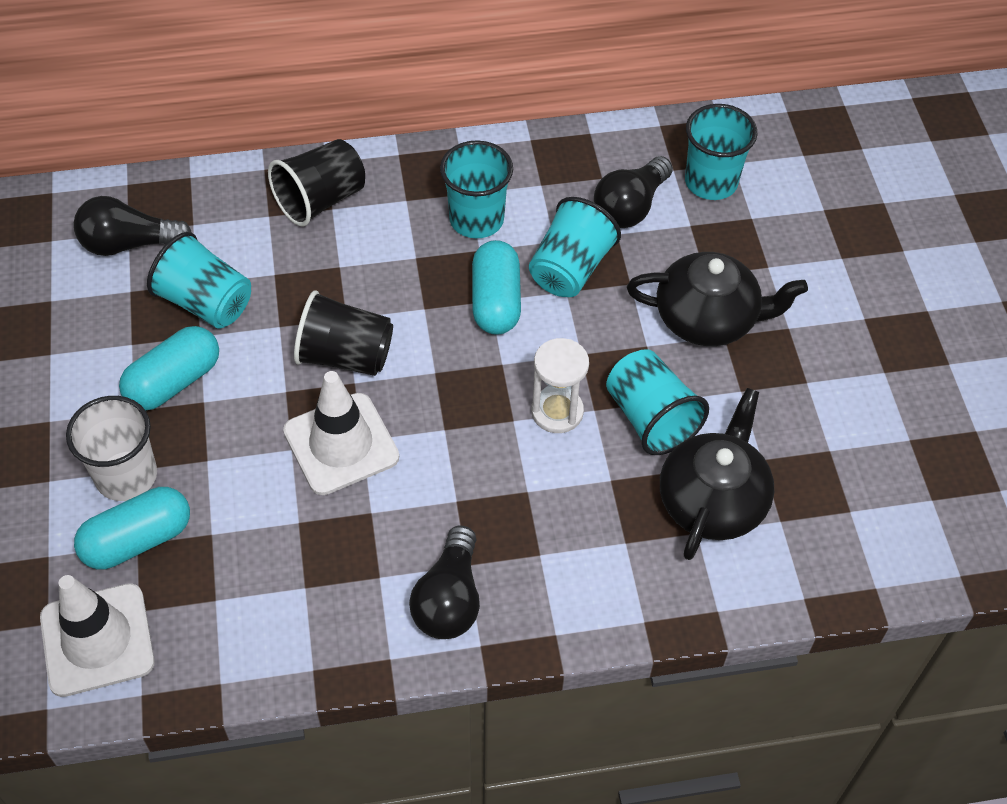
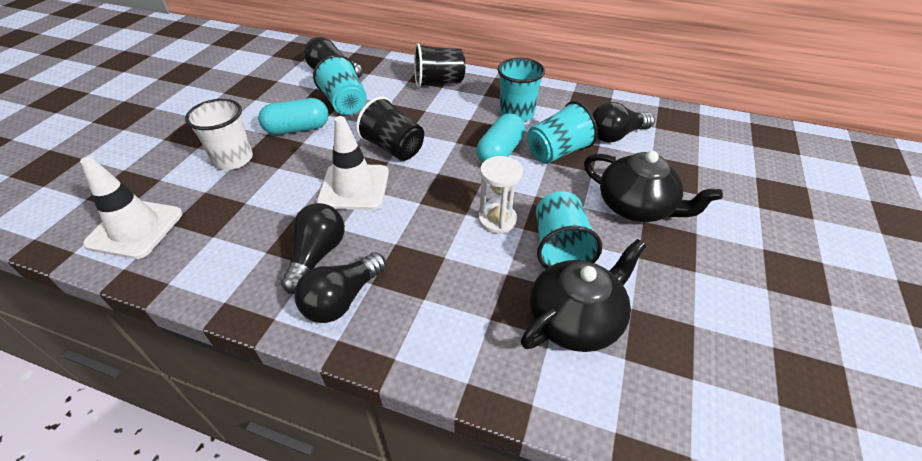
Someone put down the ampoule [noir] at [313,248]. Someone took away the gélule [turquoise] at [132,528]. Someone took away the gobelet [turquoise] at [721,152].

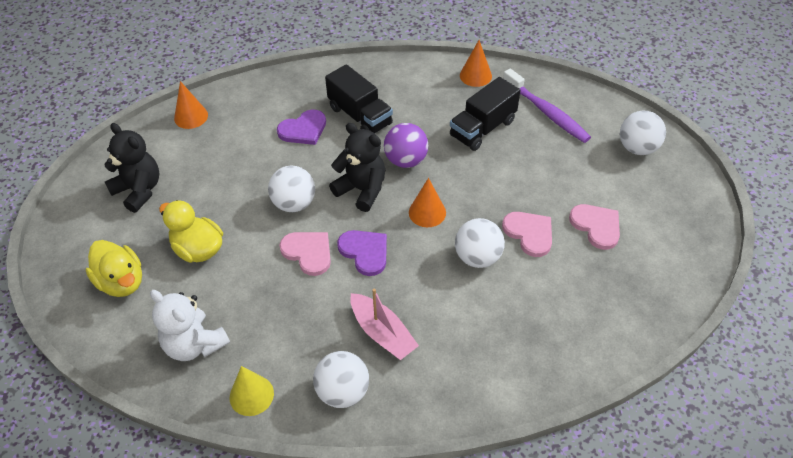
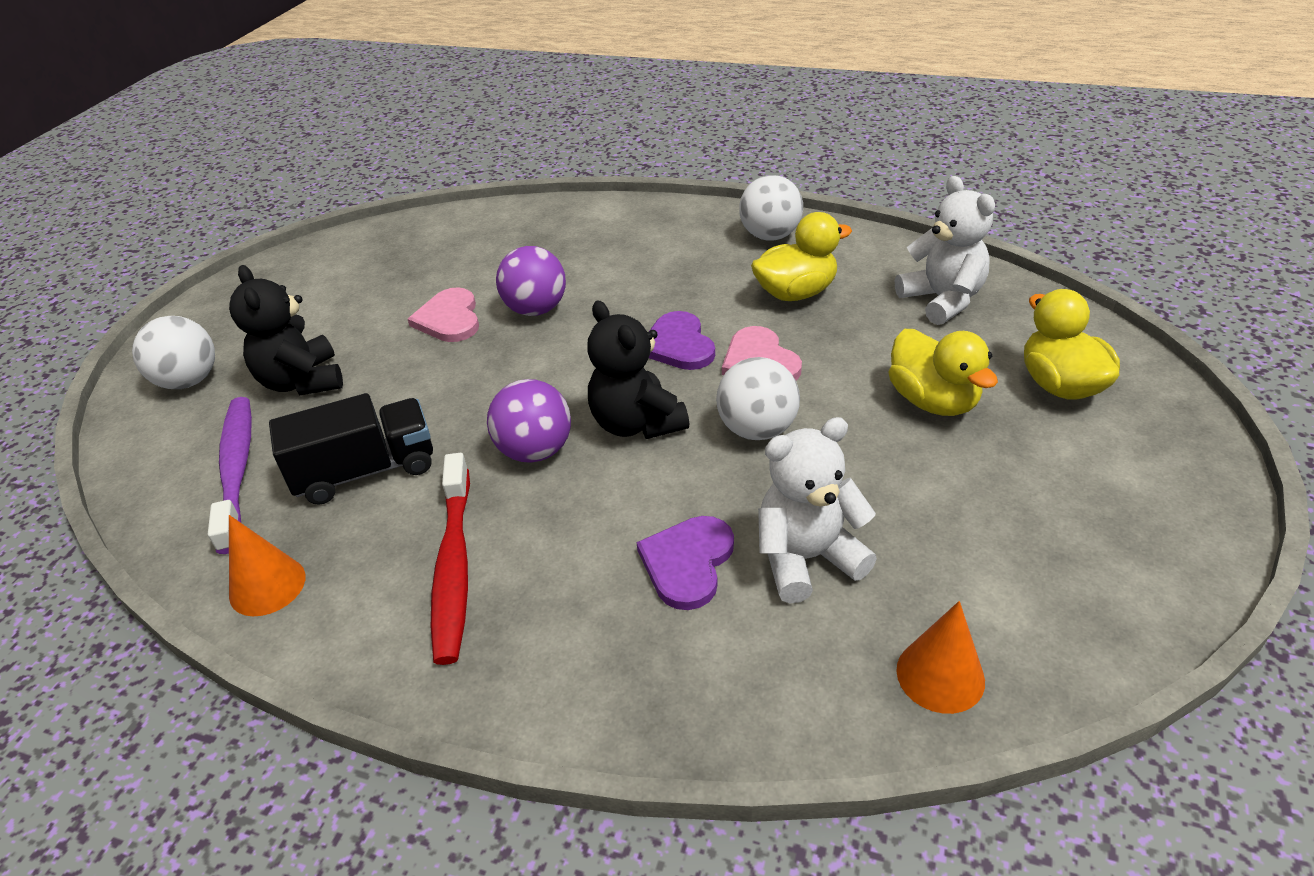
Someone carried the ours en peluche [noir] from [131,168] to [286,330]. Someone put down the brosse à dents [rouge] at [450,559]. Someone repainted the balle [blanc] at [480,243], which became the balle [violet] at [531,281]. Someone rotated the cœur [violet] at [301,127] by 60 degrees counterclockwise. Someone put down the canard [jaune] at [801,256]. Someone put down the ours en peluche [blanc] at [817,510]. Someone took away the cône [jaune] at [252,391]. Someone took away the camion [noir] at [359,98]. Someone took away the bateau [rose] at [384,324]. Someone took away the cône [orange] at [427,202]. Someone took away the cœur [rose] at [594,227].

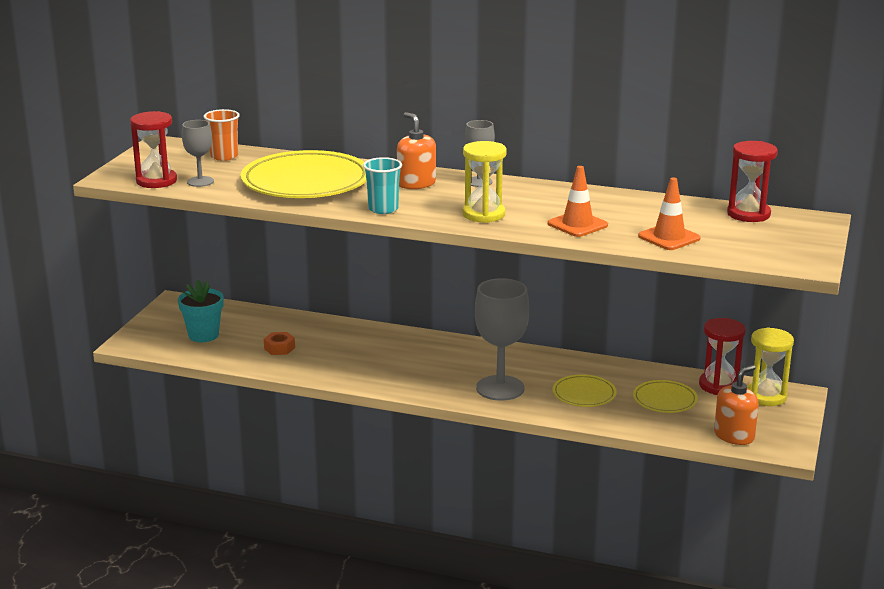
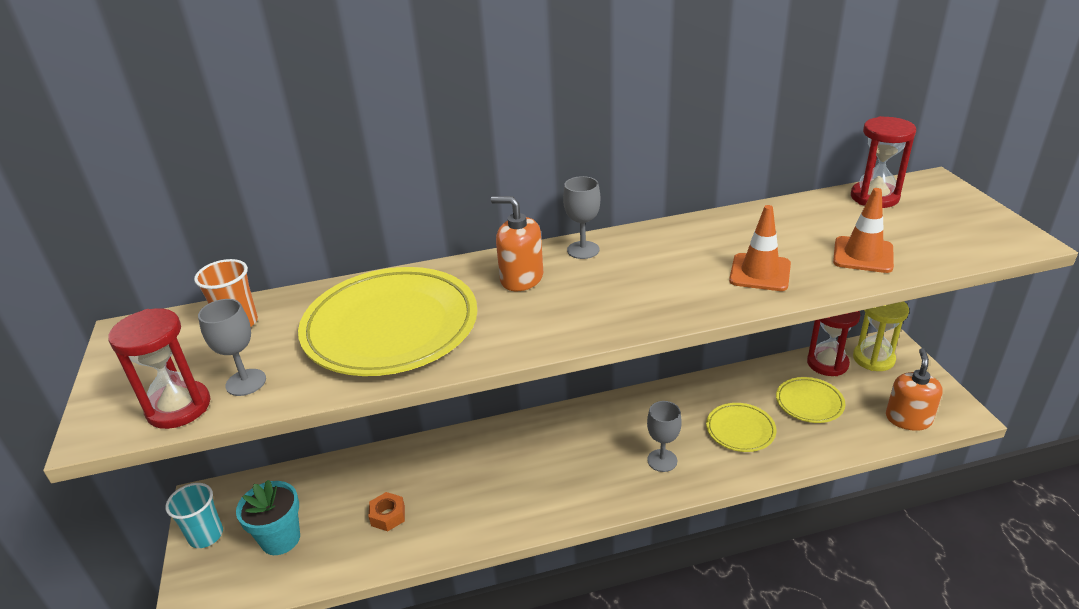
Someone carried the gobelet [turquoise] from [382,185] to [194,515]. Someone scaled the verre à pied [gris] at [502,339] by 0.55. Someone took away the sablier [jaune] at [485,182].

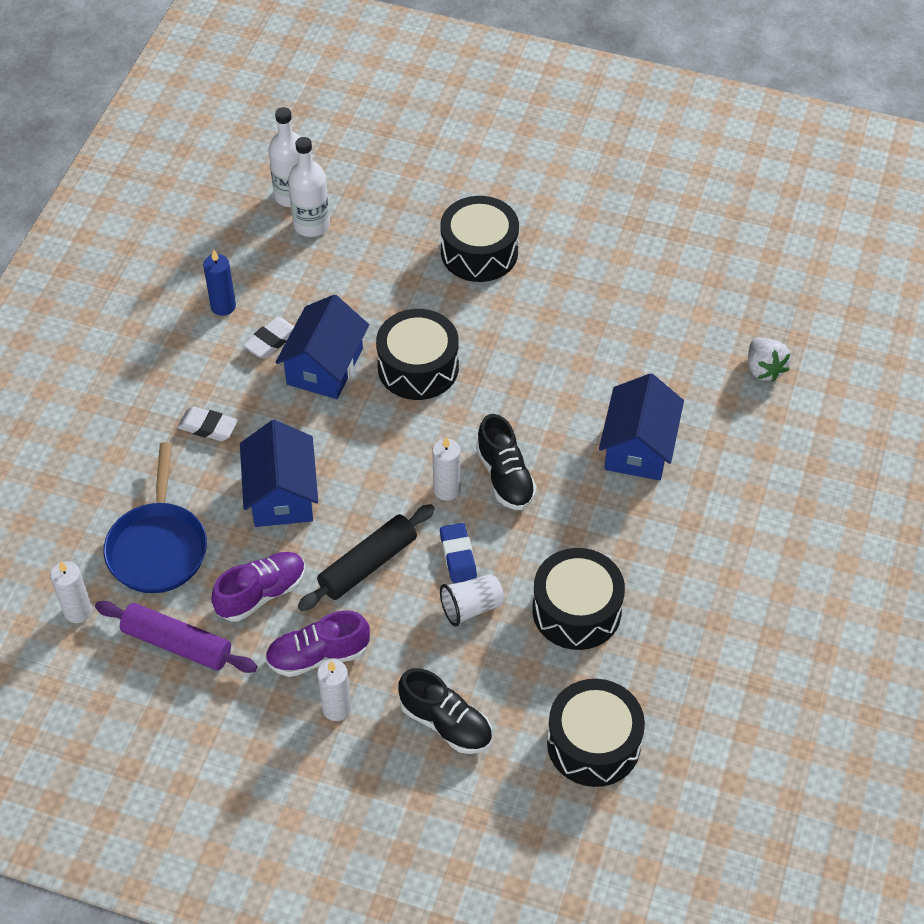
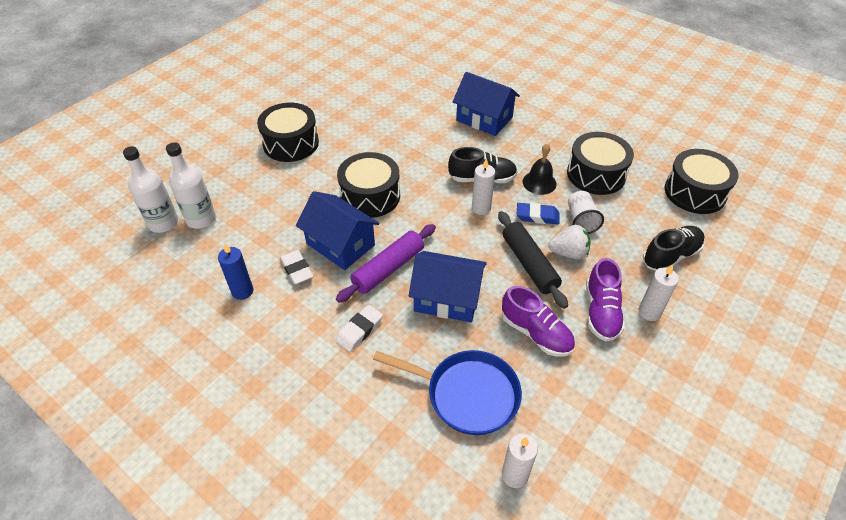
Someone carried the rouleau à pâtisserie [violet] from [176,637] to [386,263]. Someone rotated the chaussure [violet] at [258,586] by 150 degrees clockwise. Someone put down the cloche [noir] at [540,169]. Someone carried the fraise [blanc] from [769,360] to [569,242].

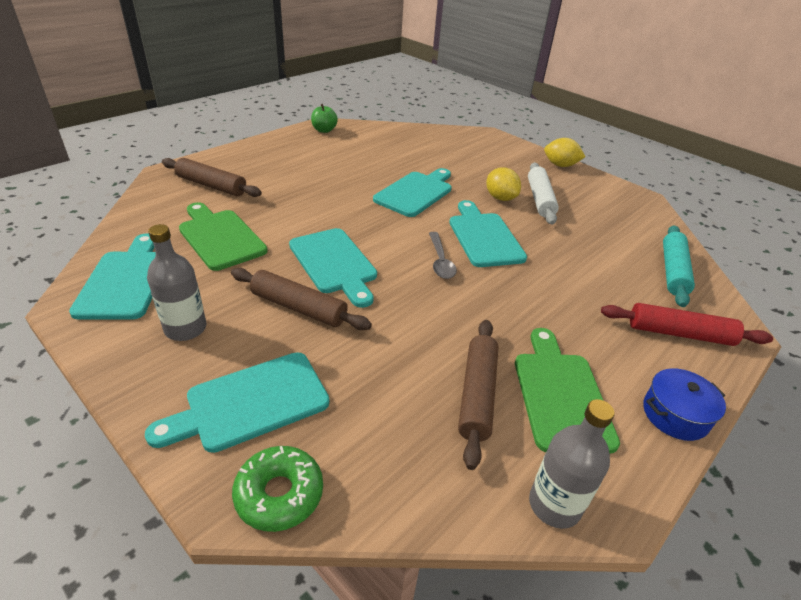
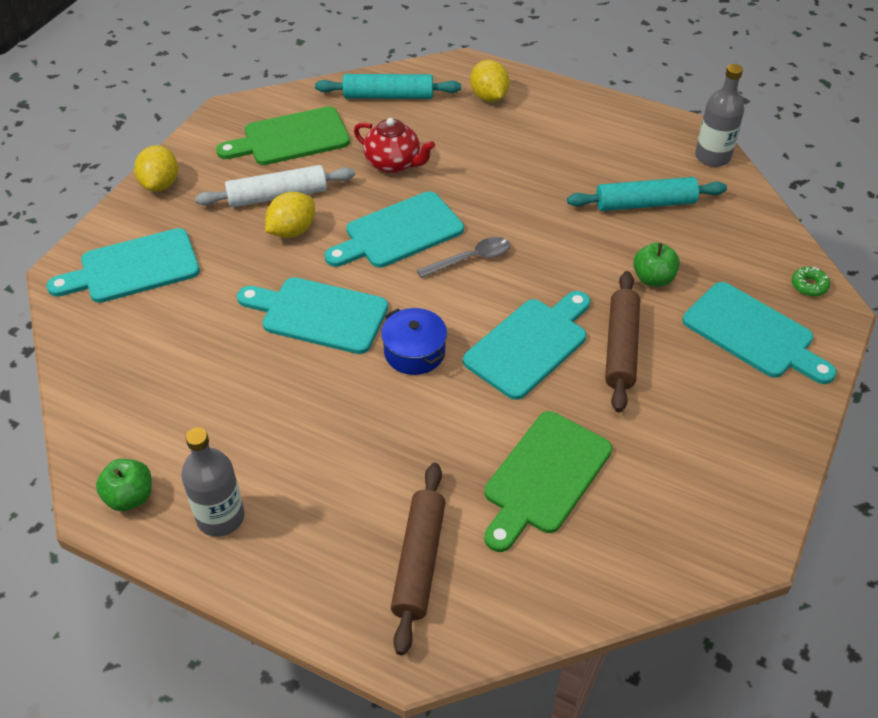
Someone carried the planche à découper [turquoise] from [112,276] to [123,265]. Someone carried the bouteille [gris] from [177,282] to [213,482]. Someone carried the planche à découper [vert] from [567,391] to [283,136]. Someone put down the théière [rouge] at [394,145]. Someone carried the marmite [bleu] from [684,404] to [414,341]. Someone swapped the rouleau à pâtisserie [rouge] at [687,324] for the citron [jaune] at [490,81]. Someone repainted the rouleau à pâtisserie [marron] at [478,395], which became the rouleau à pâtisserie [turquoise] at [647,194]. Someone put down the pomme [vert] at [656,265]. Someone scaled the beignet [vert] at [277,489] by 0.56.

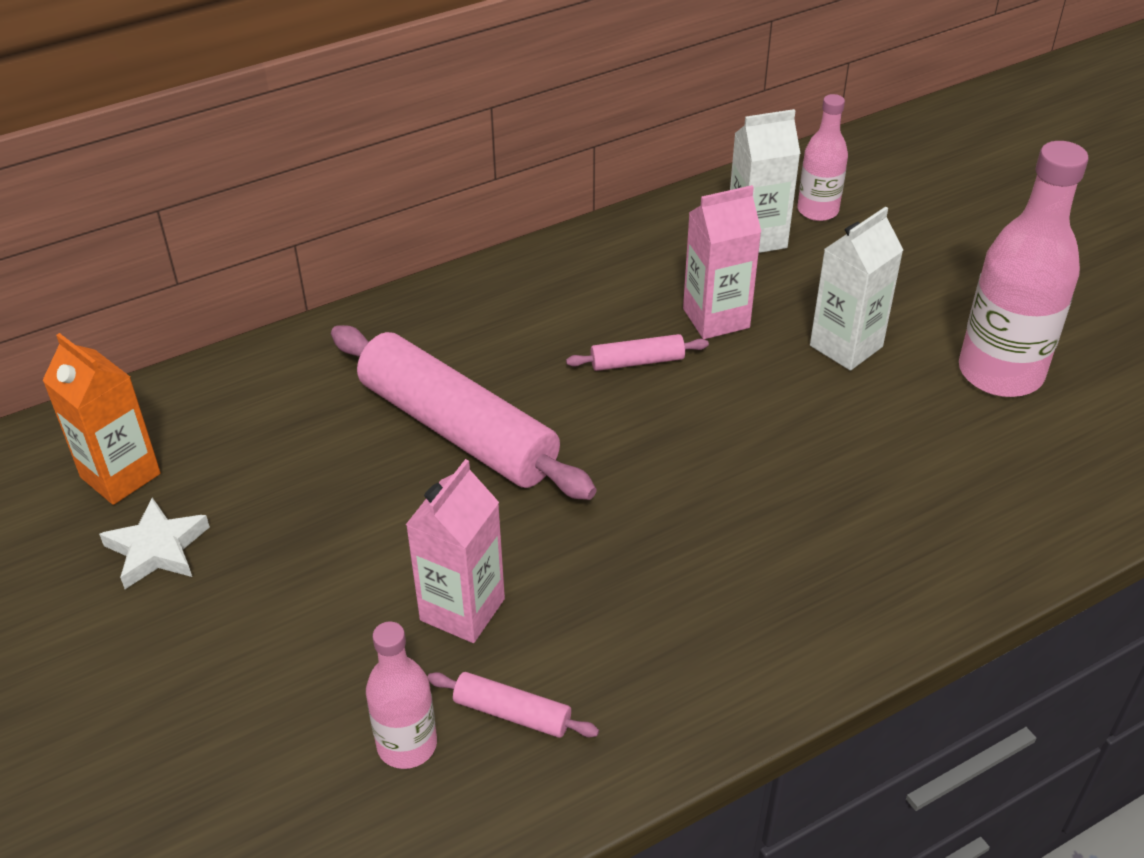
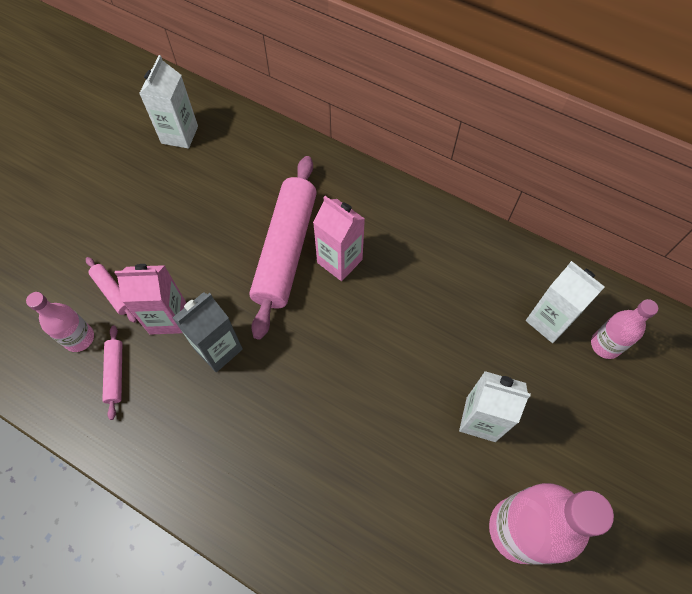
Someone carried the rouleau à pâtisserie [rose] from [637,352] to [111,290]. Someone repainted the brique de lait [orange] at [101,419], which became the brique de lait [blanc] at [168,102]. Someone put down the brique de lait [gris] at [208,332]. Someone carried the brique de lait [rose] from [722,262] to [339,238]. Someone took away the étoile [blanc] at [154,543].

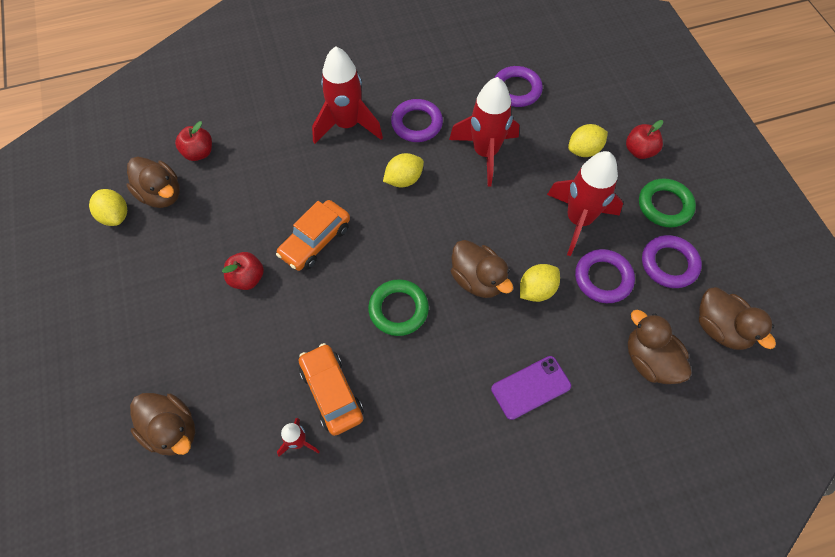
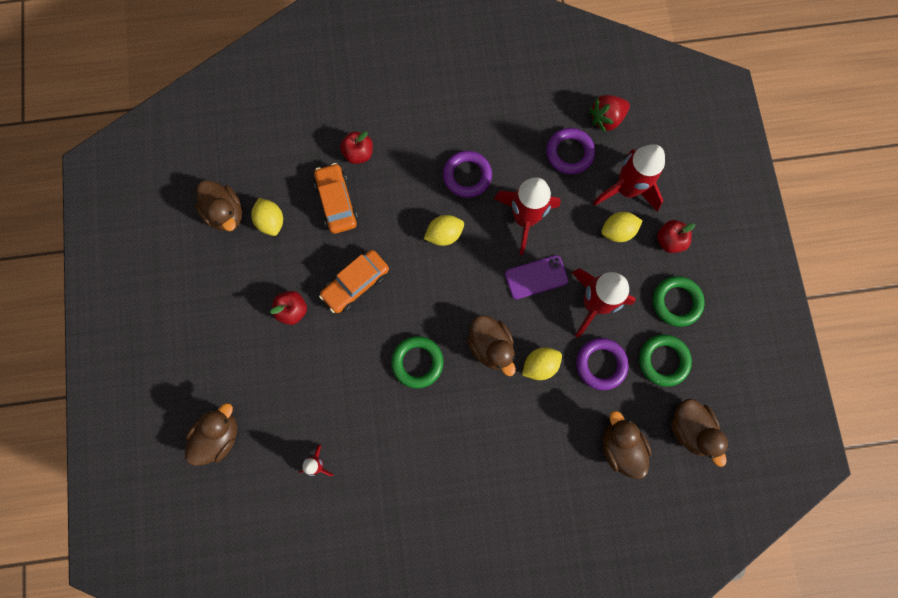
Someone rotated the canard [marron] at [162,424] by 105 degrees counterclockwise. Someone carried the citron [jaune] from [108,207] to [267,217]. Someone carried the voiture [orange] from [331,389] to [336,198]. Someone carried the pomme [rouge] from [193,141] to [356,147]. Someone carried the téléphone [violet] from [531,388] to [536,277]. Someone put down the fraise [rouge] at [609,114]. Someone carried the fusée [rouge] from [347,95] to [629,177]. Someone repainted the anneau [violet] at [672,261], which became the anneau [vert] at [665,360].

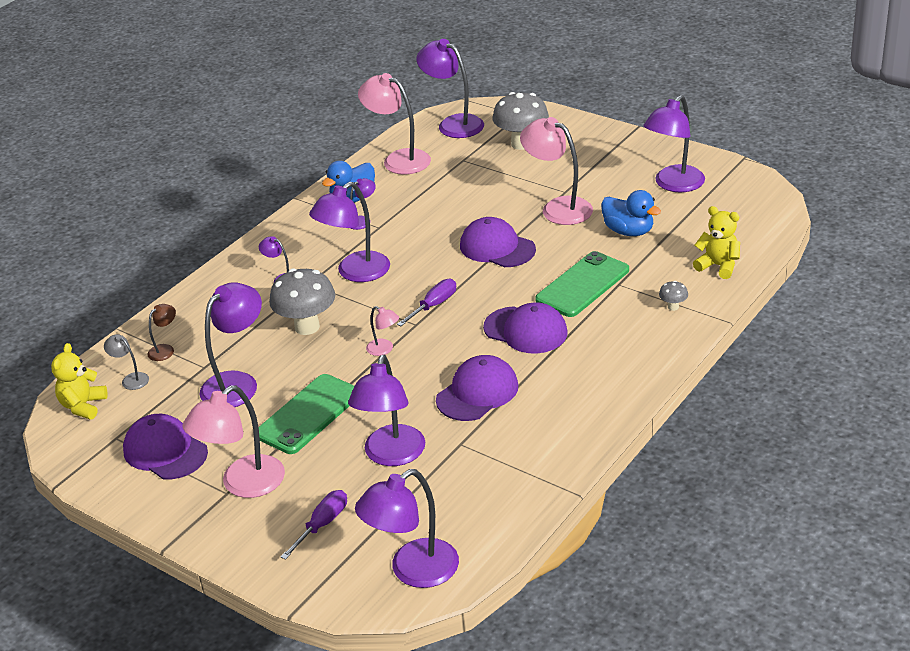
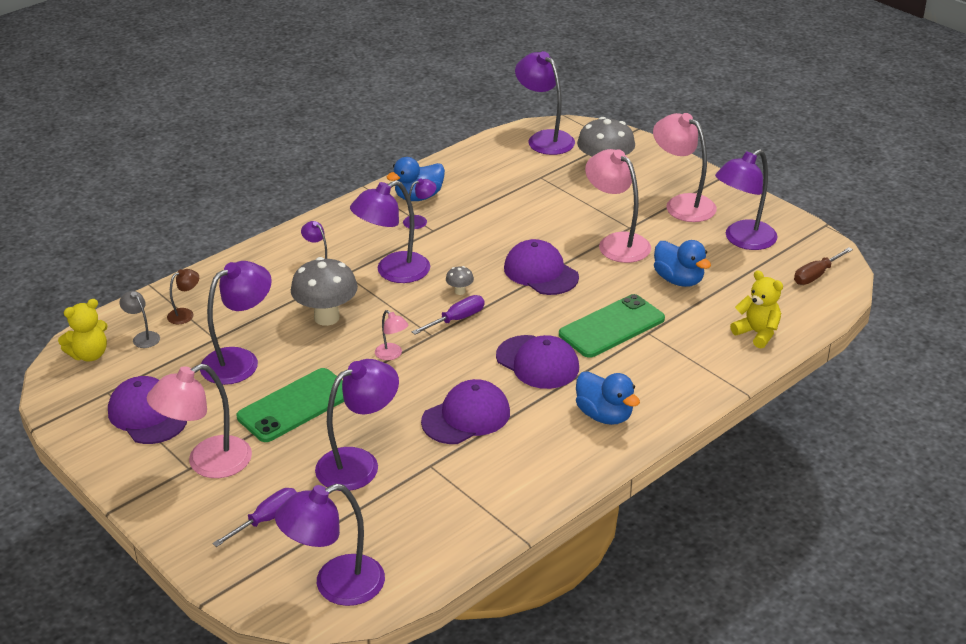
Someone rotated the ours en peluche [jaune] at [79,381] by 150 degrees counterclockwise. Someone rotated the lampe [violet] at [386,410] by 150 degrees counterclockwise. Someone carried the champignon [gris] from [673,296] to [460,280]. Someone put down the canard [bleu] at [608,398]. Someone carried the lampe [rose] from [394,124] to [685,167]. Someone put down the tournevis [marron] at [823,266].

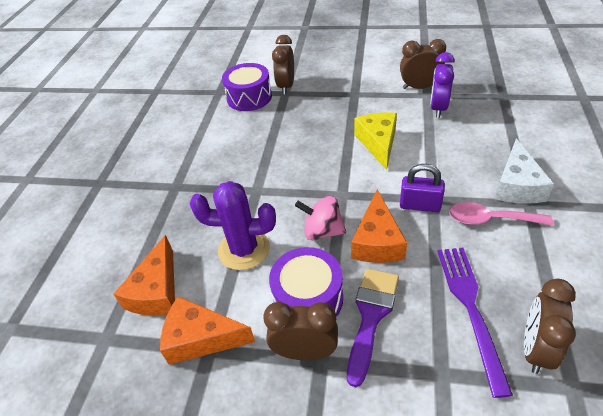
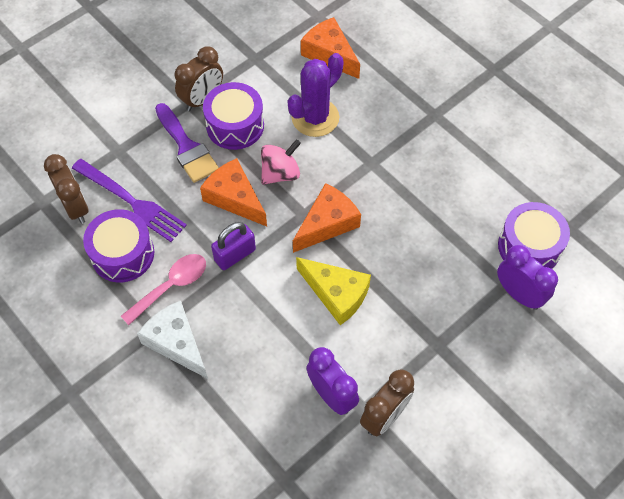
Someone put down the tambour [violet] at [118,245]. Someone carried the fromage [orange] from [207,330] to [327,218]. Someone repainted the réveil [marron] at [283,64], which became the réveil [violet] at [527,277].

